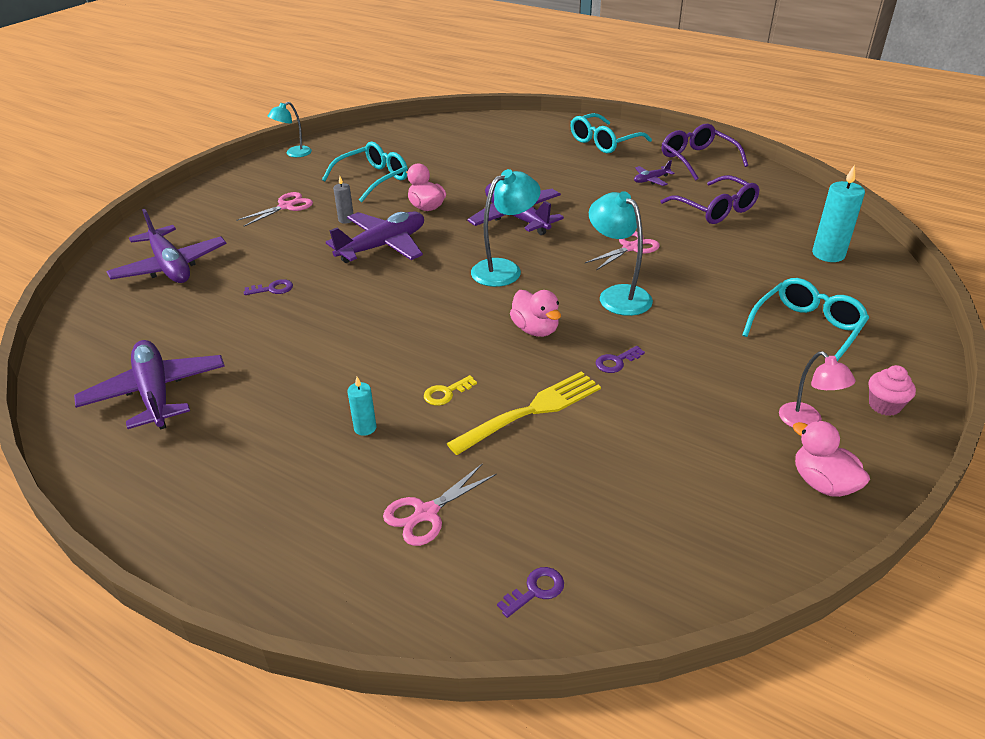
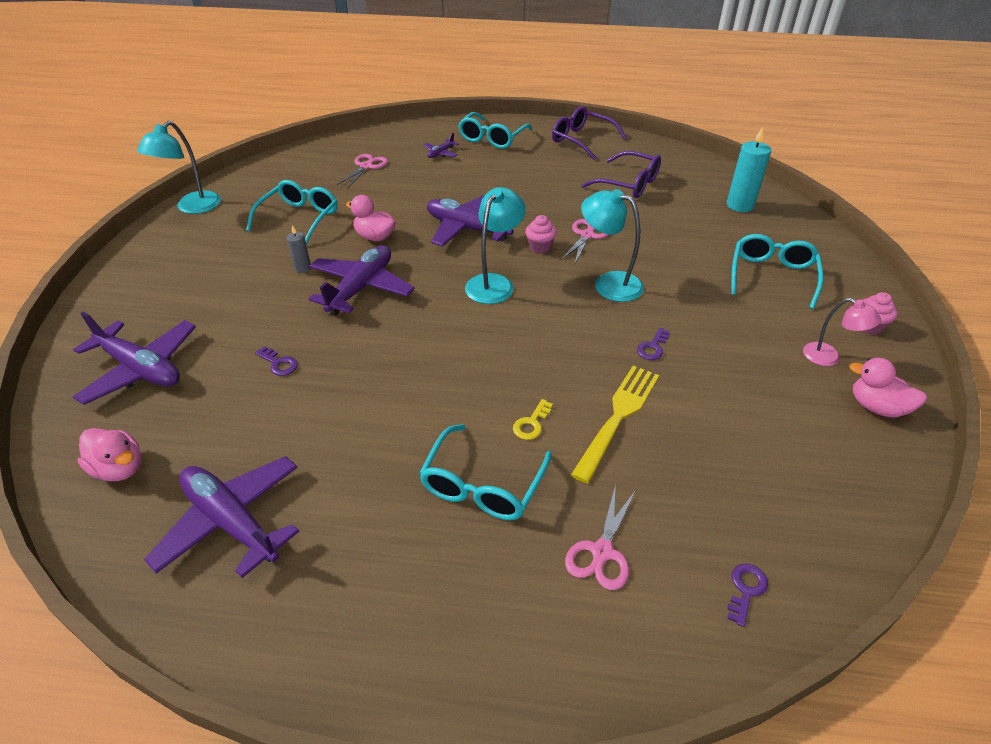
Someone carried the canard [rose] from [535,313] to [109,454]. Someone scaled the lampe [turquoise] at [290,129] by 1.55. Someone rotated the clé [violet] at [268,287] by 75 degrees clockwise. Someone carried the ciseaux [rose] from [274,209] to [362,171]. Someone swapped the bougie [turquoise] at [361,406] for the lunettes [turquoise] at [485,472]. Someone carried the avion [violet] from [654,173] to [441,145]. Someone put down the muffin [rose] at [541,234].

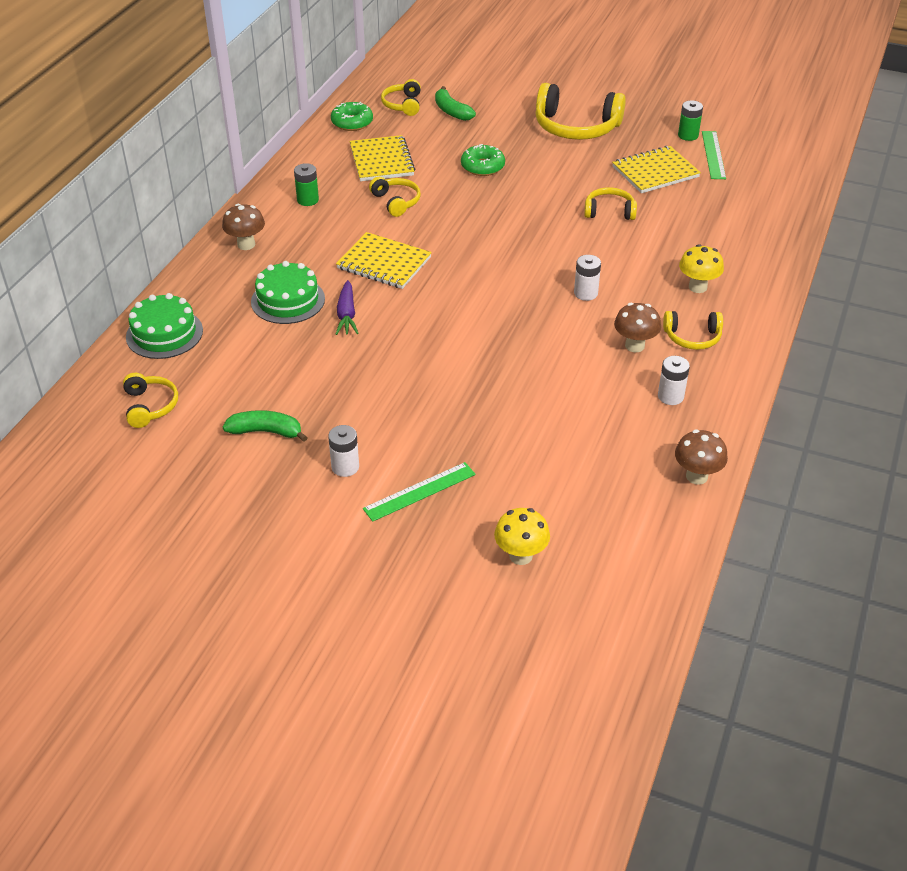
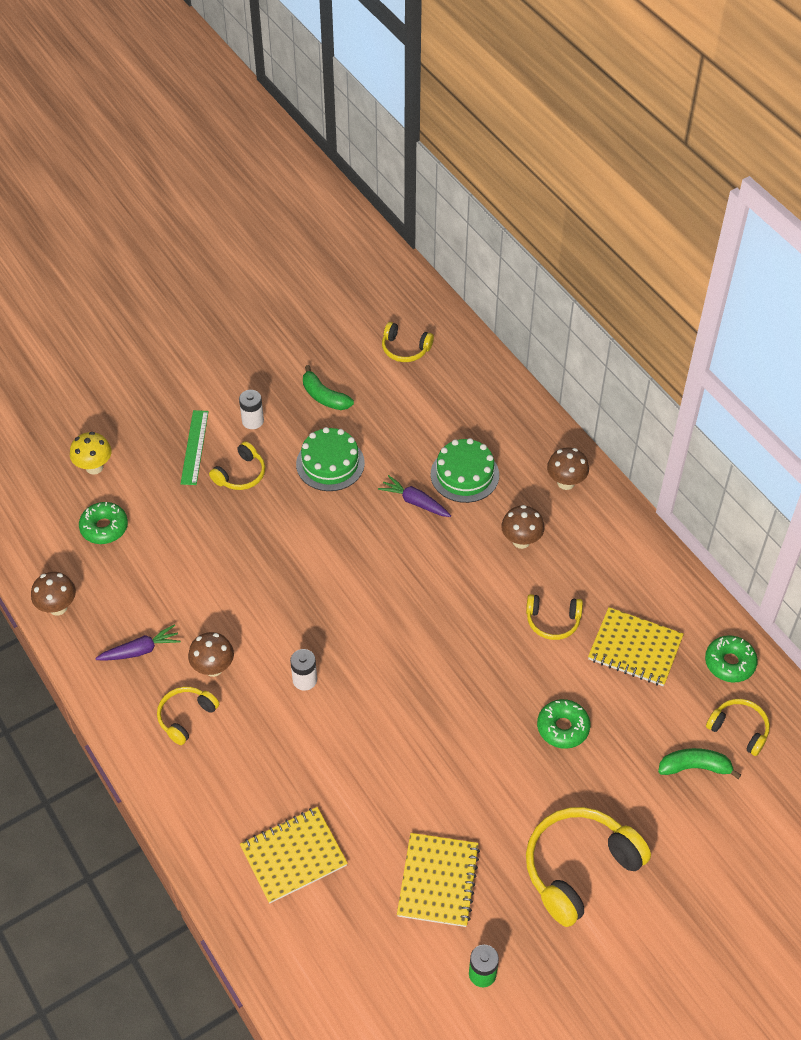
Someone put down the beignet [vert] at [103,523]. Someone swapped the pile [blanc] at [674,380] for the carotte [violet] at [138,642]. Someone carried the casque audio [jaune] from [610,203] to [237,465]. Someone carried the carnet [jaune] from [384,260] to [294,855]. Someone carried the gâteau [vert] from [164,326] to [330,459]. Someone rotated the banane [vert] at [265,426] by 90 degrees clockwise. Someone put down the champignon [marron] at [523,527]. Someone took away the pile [vert] at [306,184]. Someone took away the champignon [jaune] at [701,268]. Someone took away the règle [vert] at [714,155].

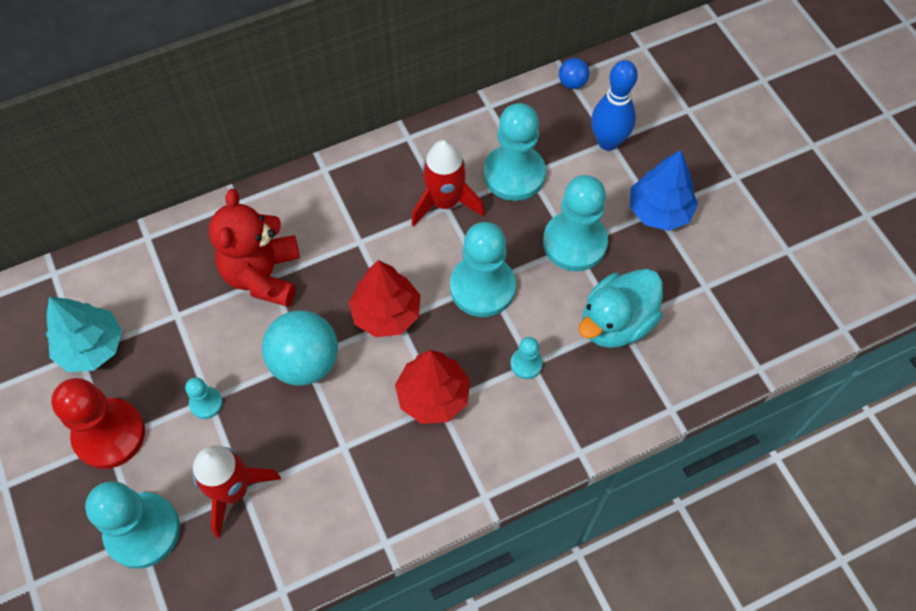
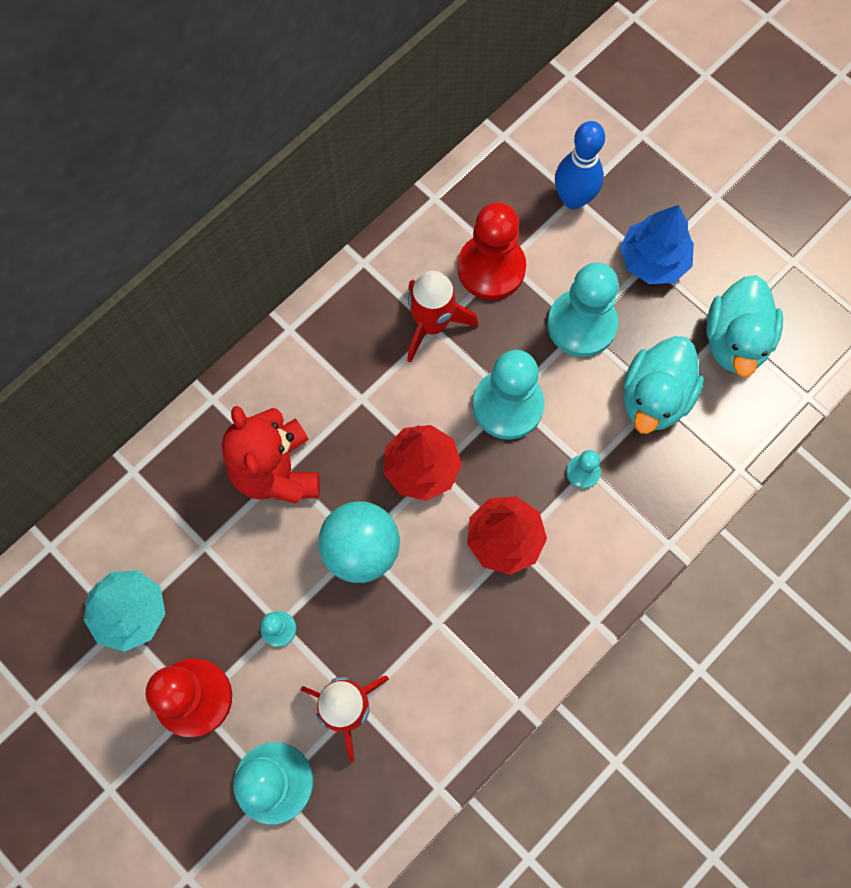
Someone repainted the pion [turquoise] at [515,152], which became the pion [rouge] at [491,251]. Someone put down the canard [turquoise] at [744,326]. Someone took away the balle [bleu] at [574,73].

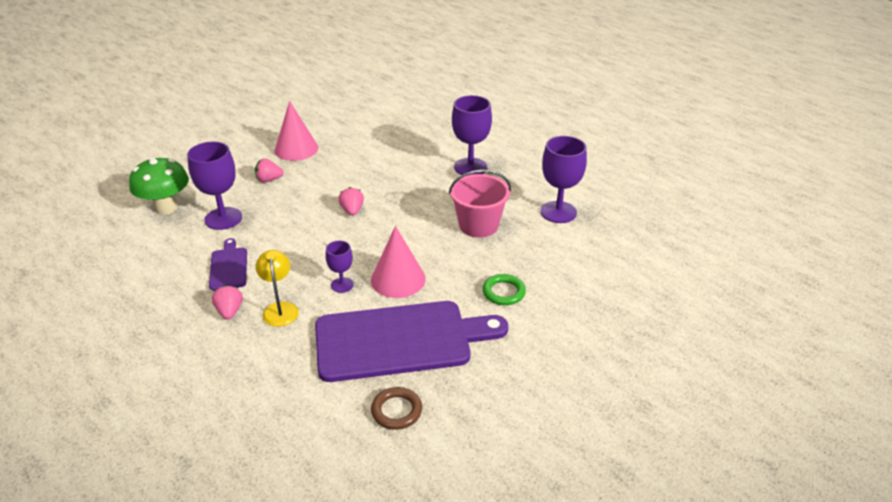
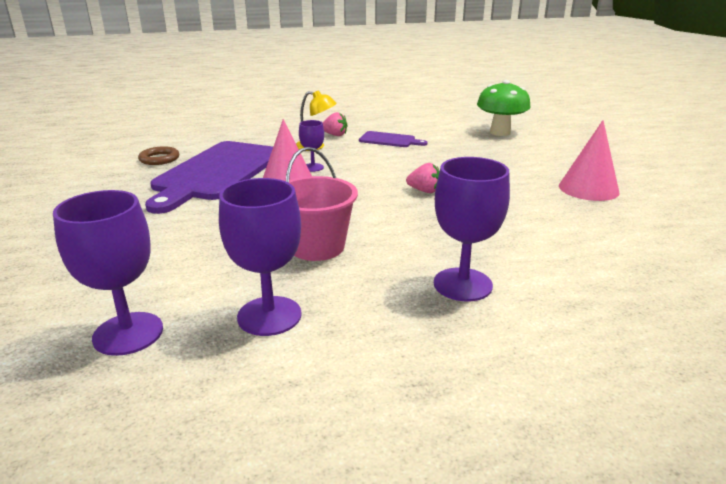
Someone carried the verre à pied [violet] from [214,186] to [108,273]. Someone took away the fraise [rose] at [269,170]. Someone took away the anneau [vert] at [504,289].

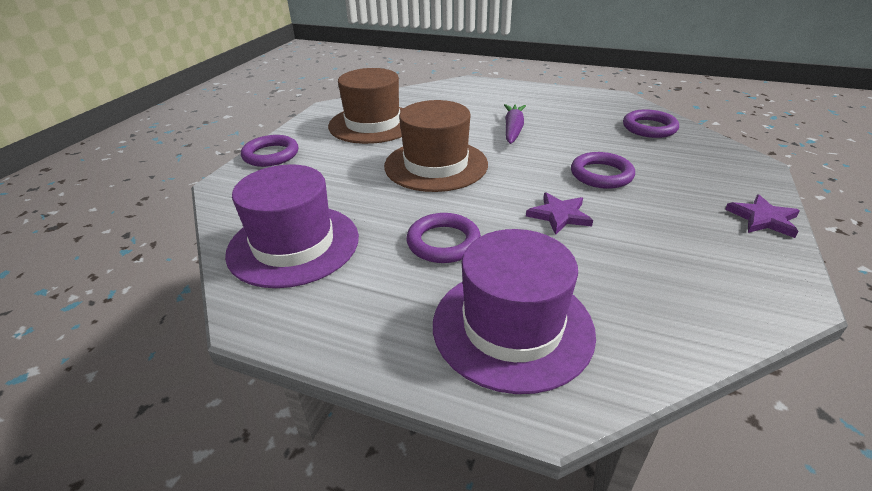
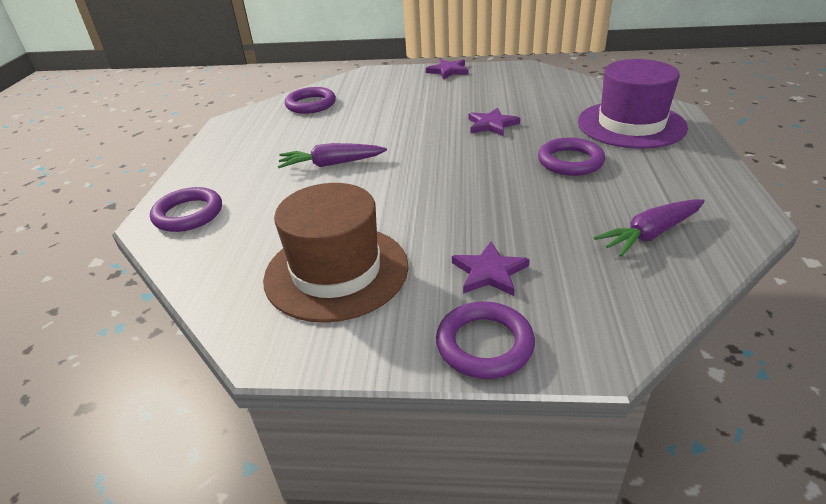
Someone carried the anneau [violet] from [603,170] to [186,209]. Someone put down the étoile [violet] at [491,269]. Someone swapped the chapeau [violet] at [292,226] for the carotte [violet] at [649,228]. Someone took away the chapeau [marron] at [436,146].

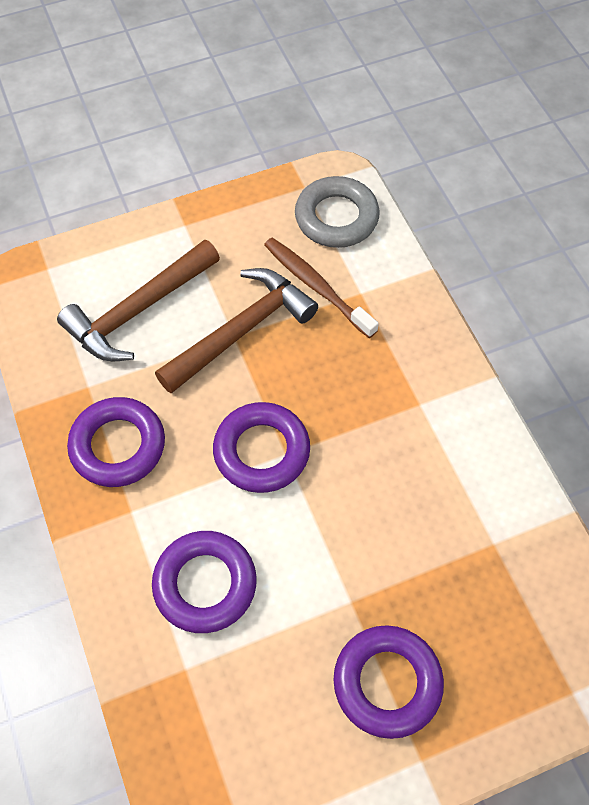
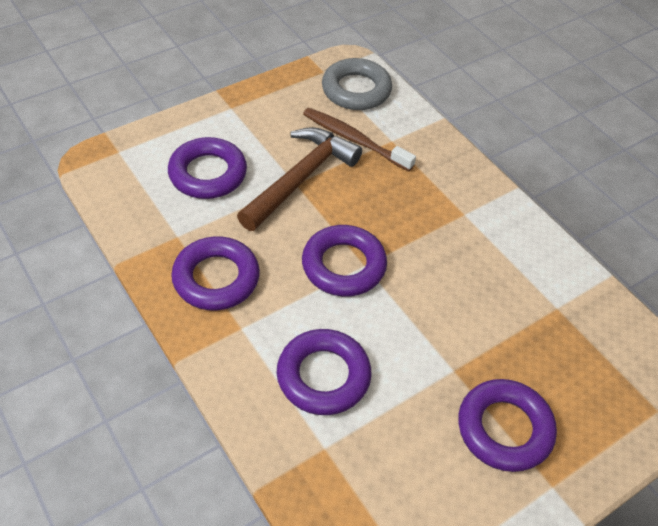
Someone swapped the marteau [marron] at [138,300] for the anneau [violet] at [207,168].

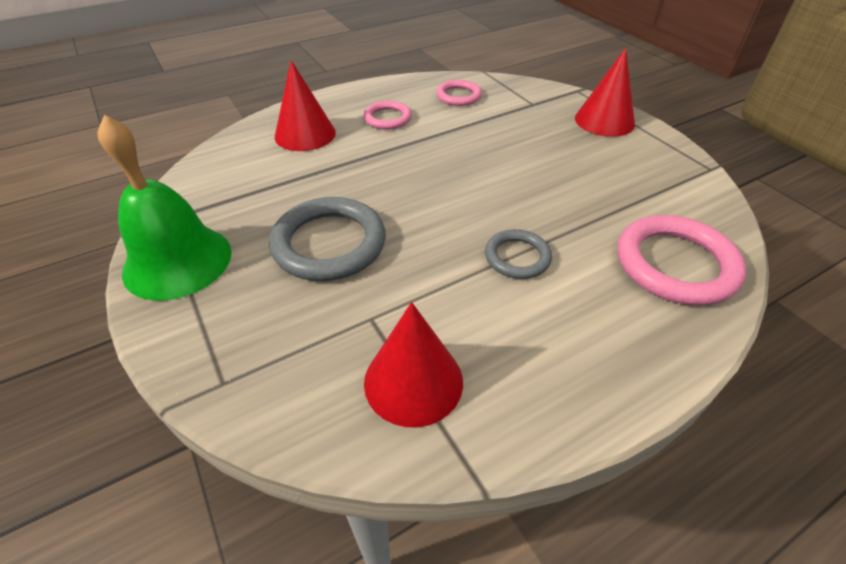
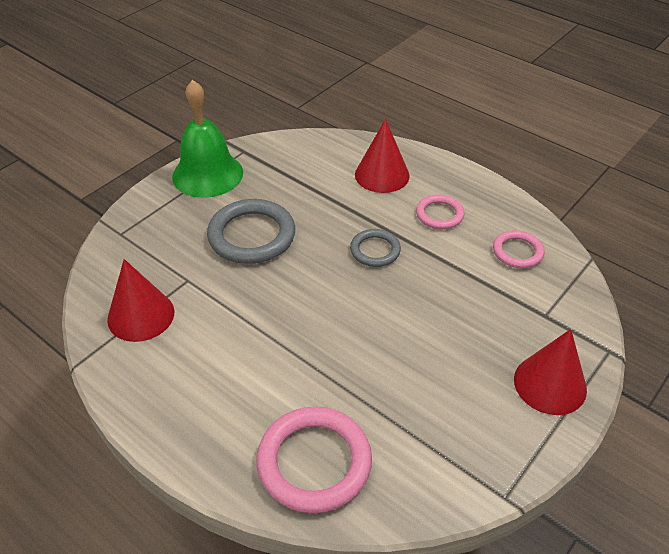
Someone carried the anneau [gris] from [518,254] to [375,248].

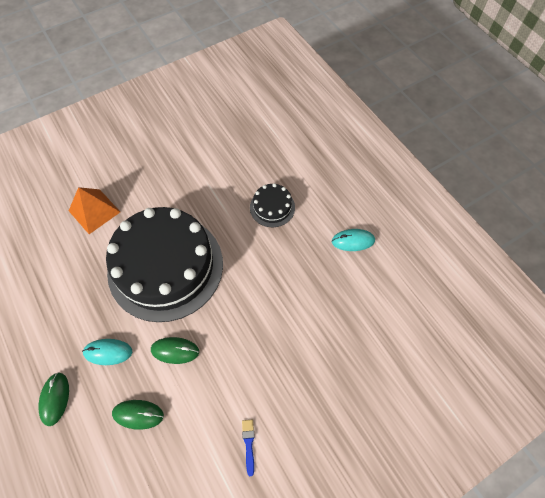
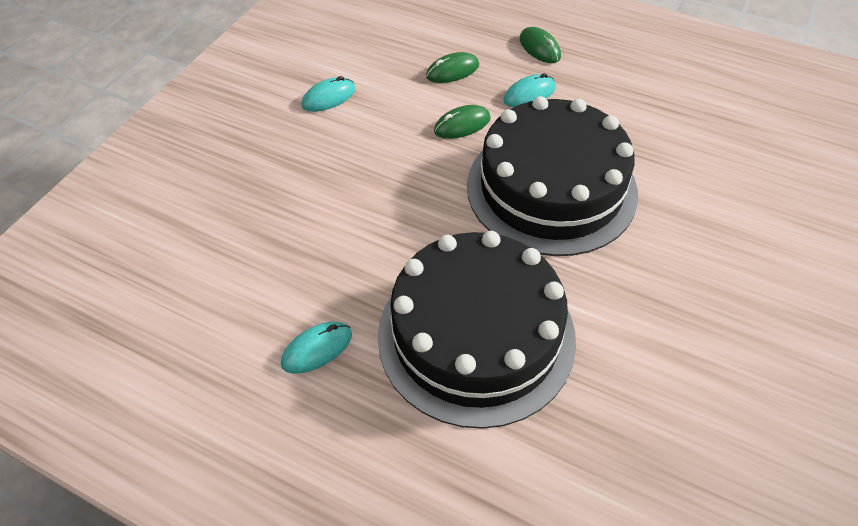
Someone swapped the pinceau [bleu] at [248,448] for the souris [turquoise] at [328,94]. Someone scaled the gâteau [noir] at [272,205] by 2.37. Someone took away the pyramide [orange] at [94,210].

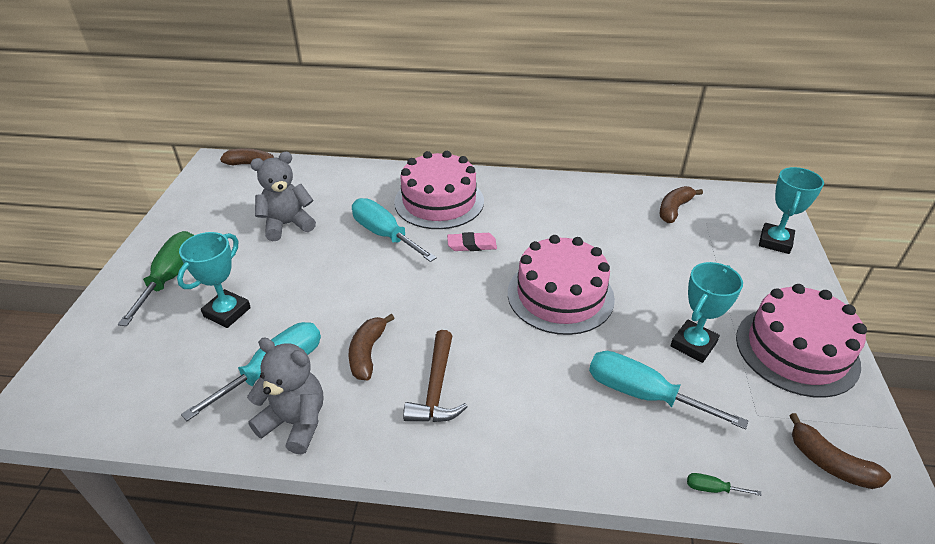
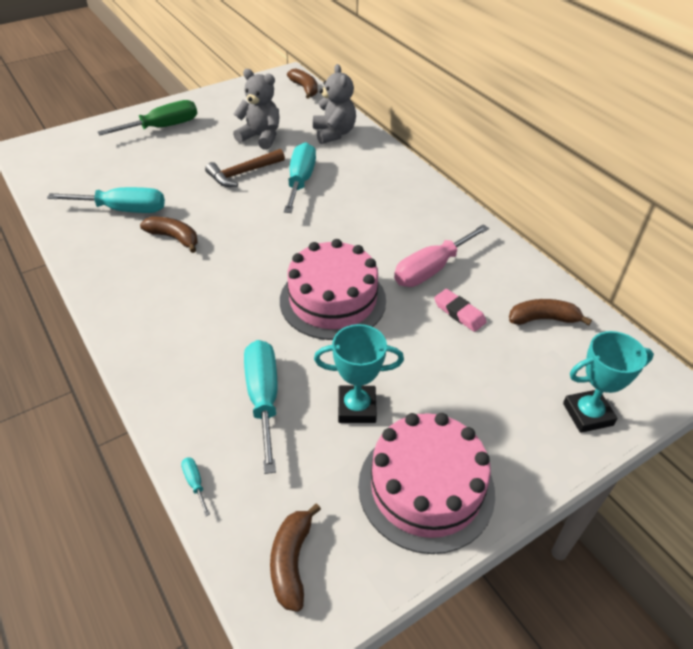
Someone rotated the banane [marron] at [371,347] by 60 degrees clockwise. Someone repainted the tournevis [vert] at [724,484], which became the tournevis [turquoise] at [195,486]. Someone carried the marteau [marron] from [435,376] to [245,168]. Someone carried the ours en peluche [gris] from [285,395] to [334,104]. Someone put down the tournevis [rose] at [441,255]. Someone carried the gomme [rose] from [472,241] to [460,310]. Someone took away the trophée [turquoise] at [214,280]. Someone took away the gâteau [rose] at [439,190].

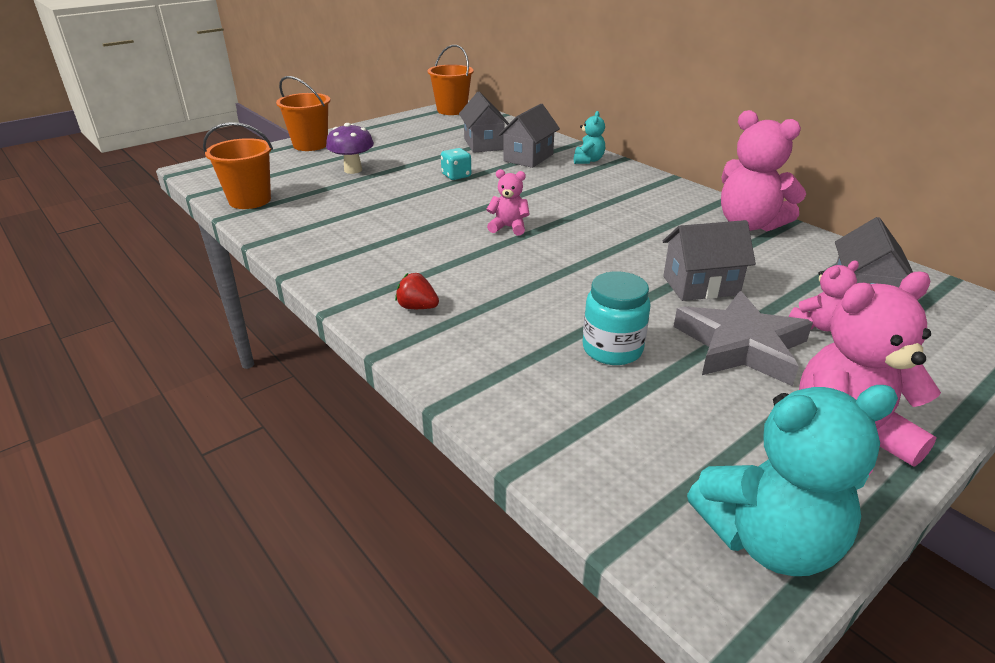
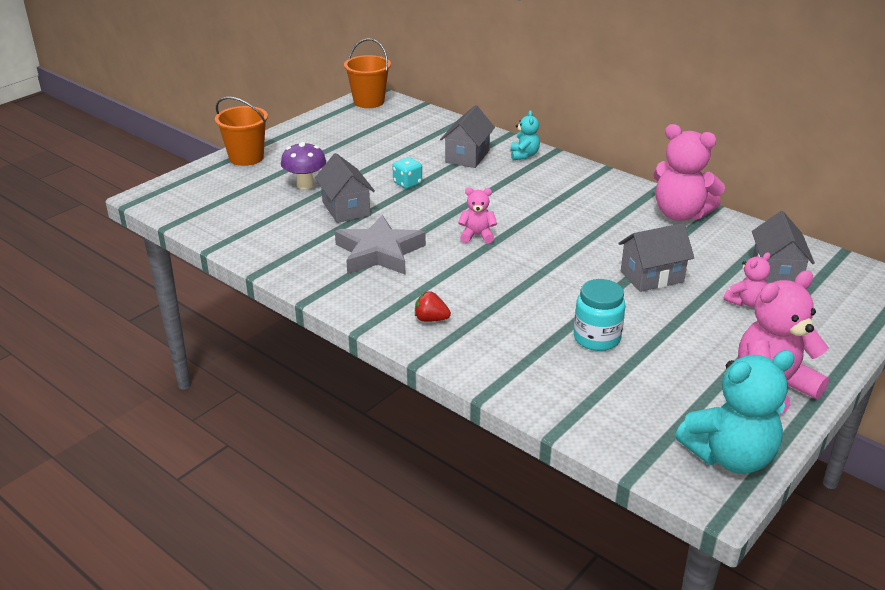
Someone carried the maison [gris] from [484,122] to [345,188]. Someone carried the étoile [gris] from [743,338] to [380,244]. Someone took away the seau [orange] at [238,165].

